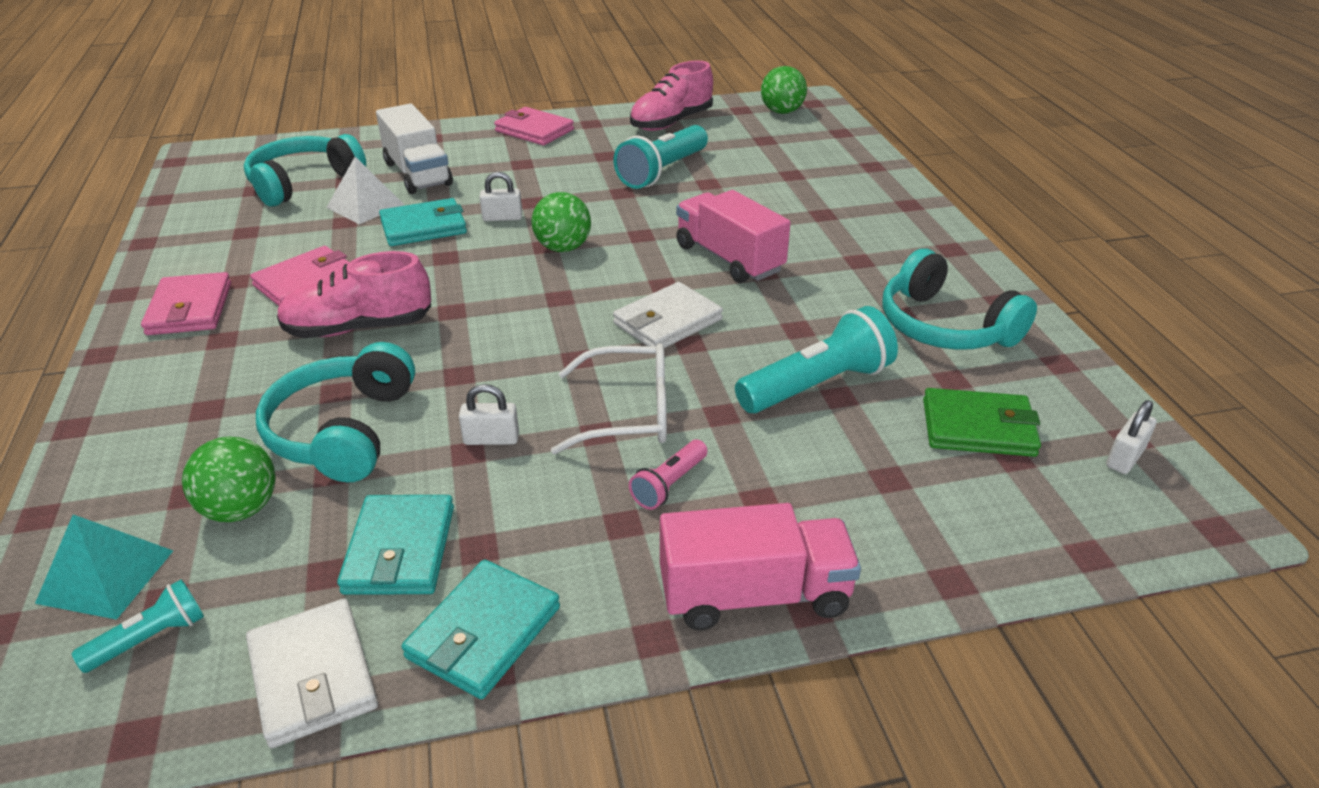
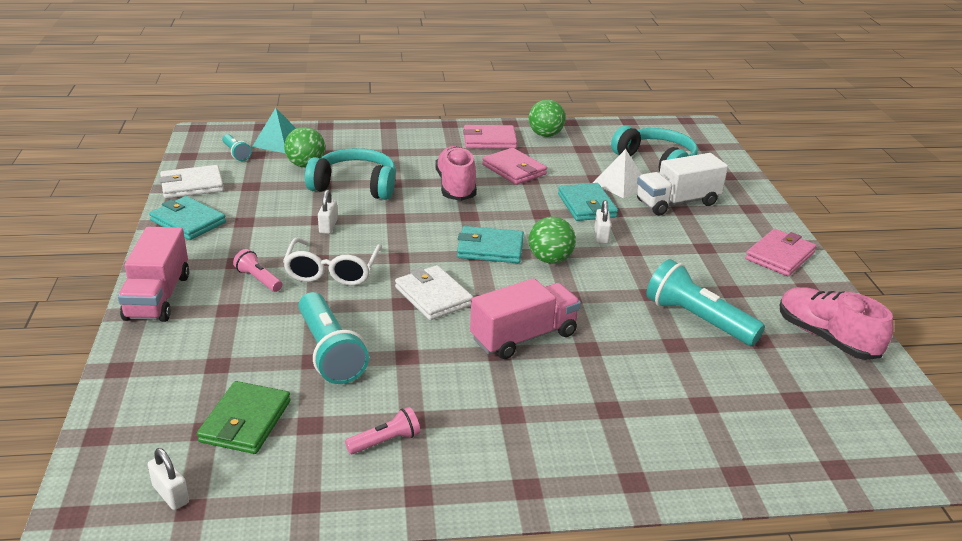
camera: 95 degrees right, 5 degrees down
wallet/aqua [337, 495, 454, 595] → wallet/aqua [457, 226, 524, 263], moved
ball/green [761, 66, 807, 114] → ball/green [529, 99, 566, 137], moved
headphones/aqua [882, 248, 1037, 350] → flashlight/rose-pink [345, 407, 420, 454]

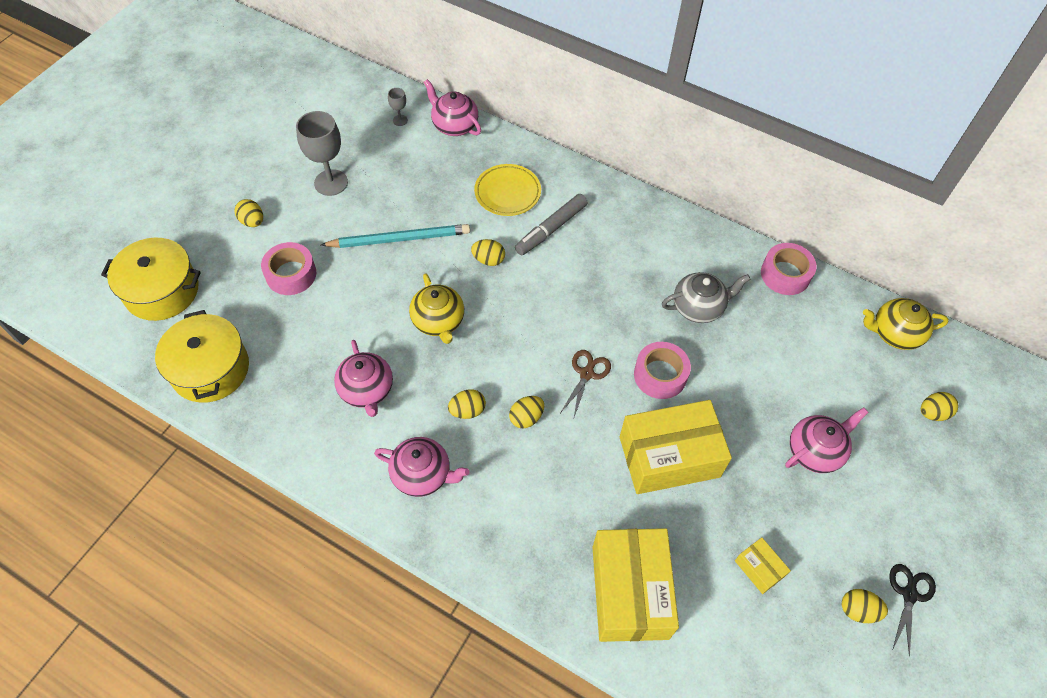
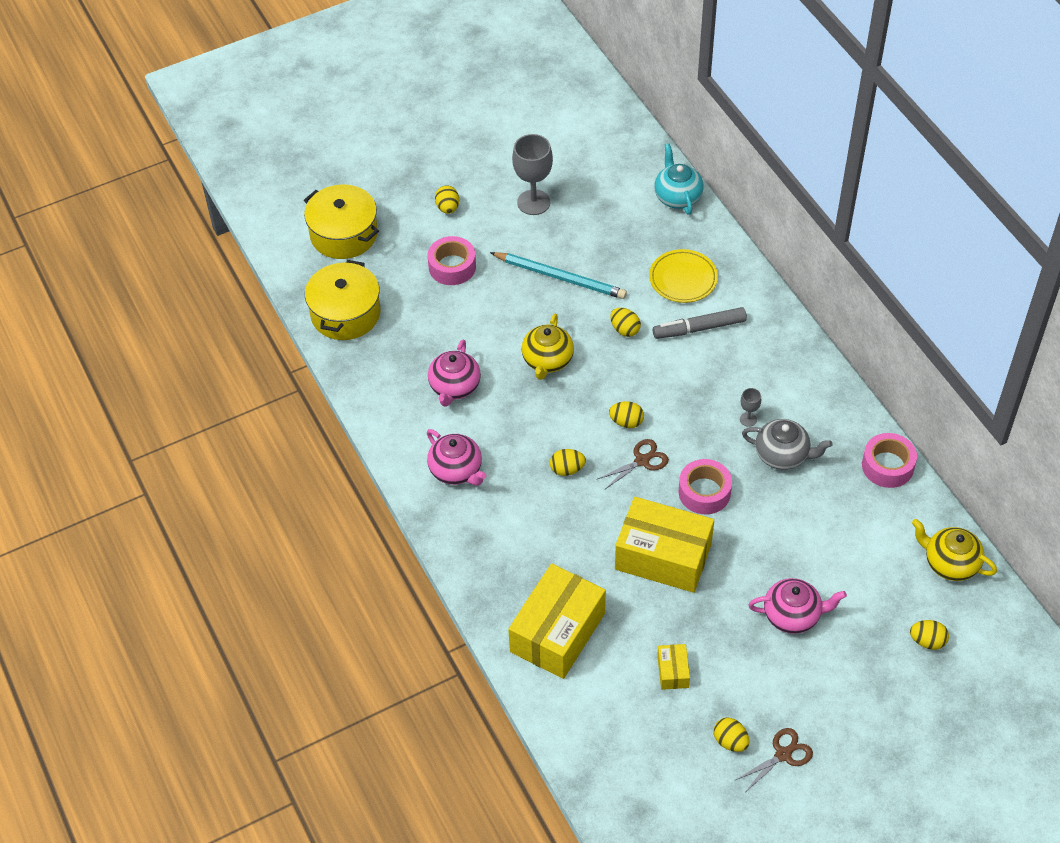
camera: 35 degrees right, 5 degrees down
goblet/grey [388, 88, 408, 126] → goblet/grey [740, 388, 761, 427], moved
china teapot/rose-pink [424, 79, 481, 136] → china teapot/aqua [654, 143, 703, 215]
egg shape/golden [448, 389, 486, 419] → egg shape/golden [609, 401, 644, 428], moved
pair of scissors/black [889, 564, 936, 657] → pair of scissors/dark brown [736, 728, 813, 791]

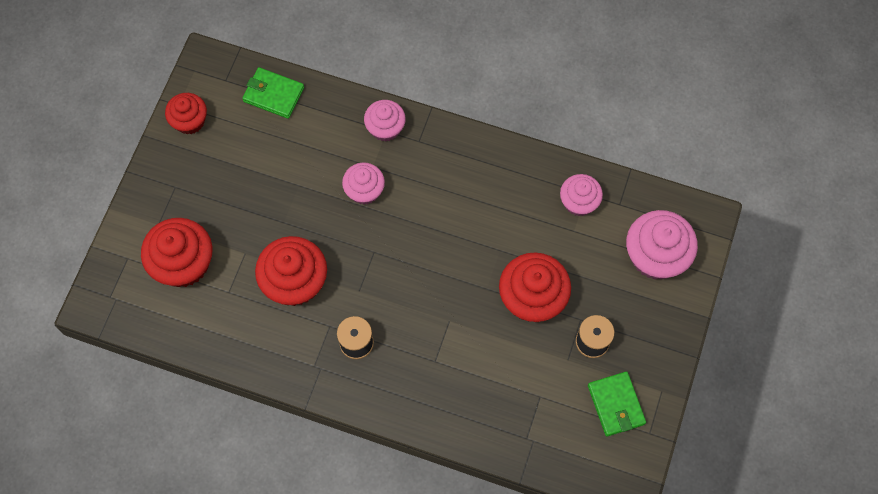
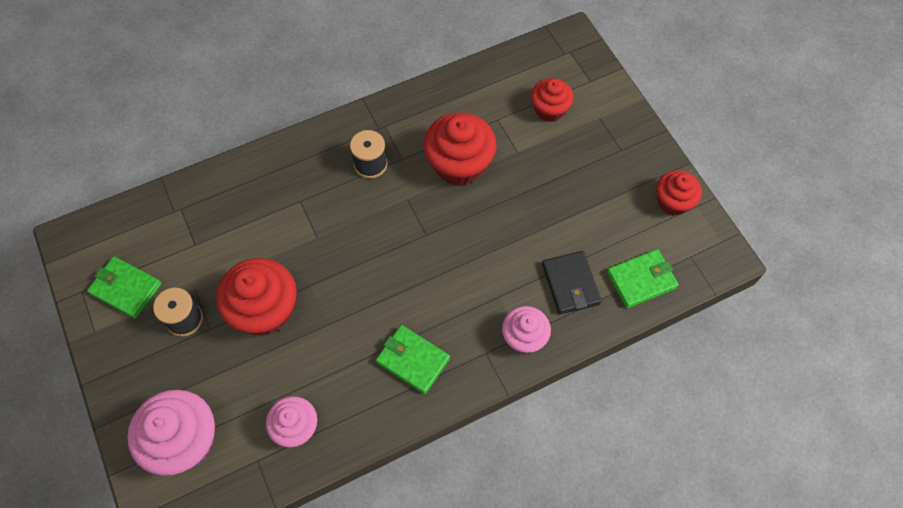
camera: 135 degrees right, 5 degrees down
muffin/crimson [141, 218, 212, 287] → muffin/crimson [531, 78, 574, 122], x0.61
muffin/rose-pink [342, 162, 385, 204] → -
- → wallet/green [376, 325, 450, 394]
- → wallet/black [542, 251, 602, 314]

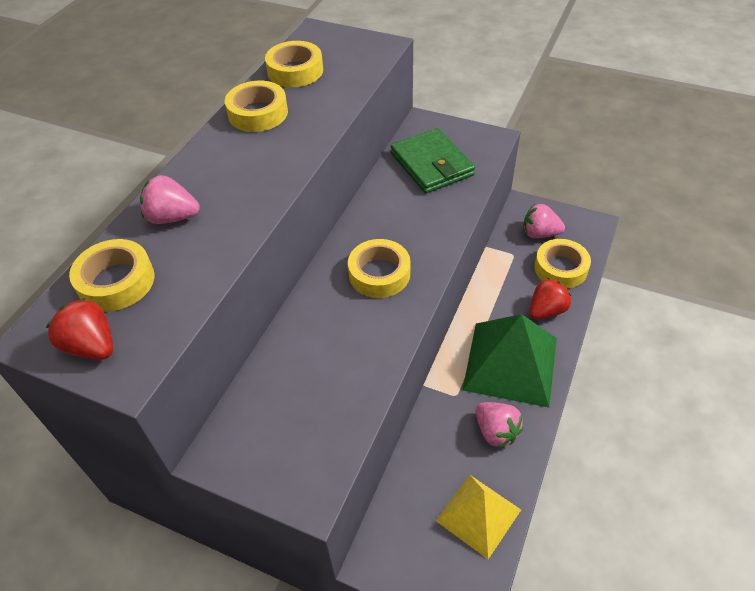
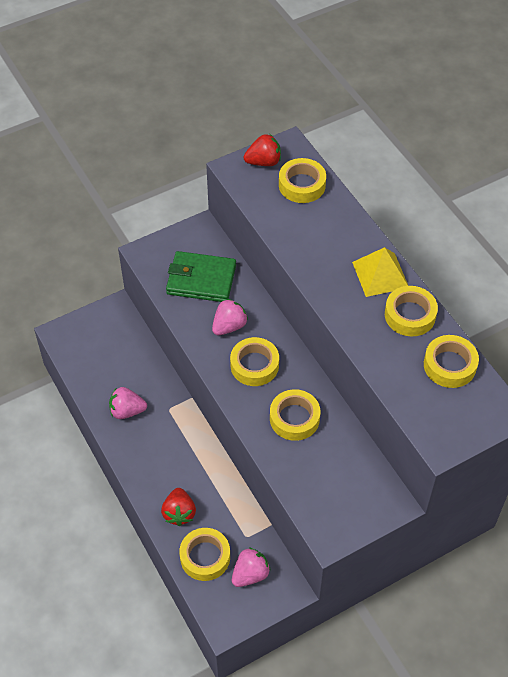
camera: 125 degrees right, 5 degrees up
toy strawberry/rose-pink [140, 175, 200, 224] → toy strawberry/rose-pink [212, 299, 248, 335], moved
wallet/green [391, 128, 475, 194] → wallet/green [166, 251, 236, 302], moved
pyramid/golden [436, 475, 521, 559] → pyramid/golden [352, 247, 408, 297], moved
pyramid/green [463, 314, 557, 408] → -
- → tape/golden [270, 389, 320, 441]

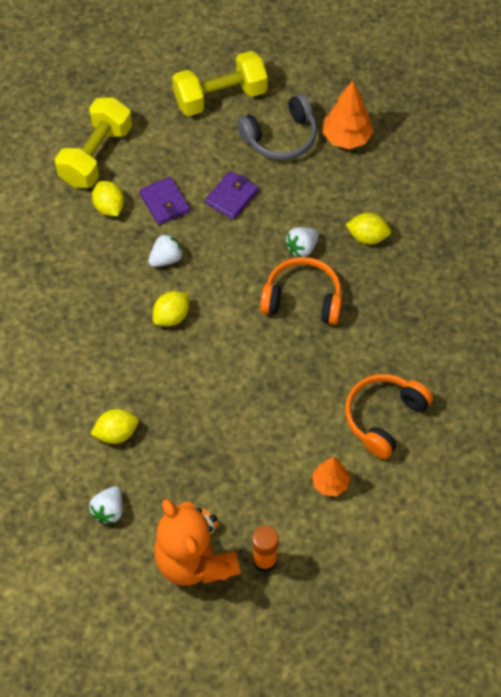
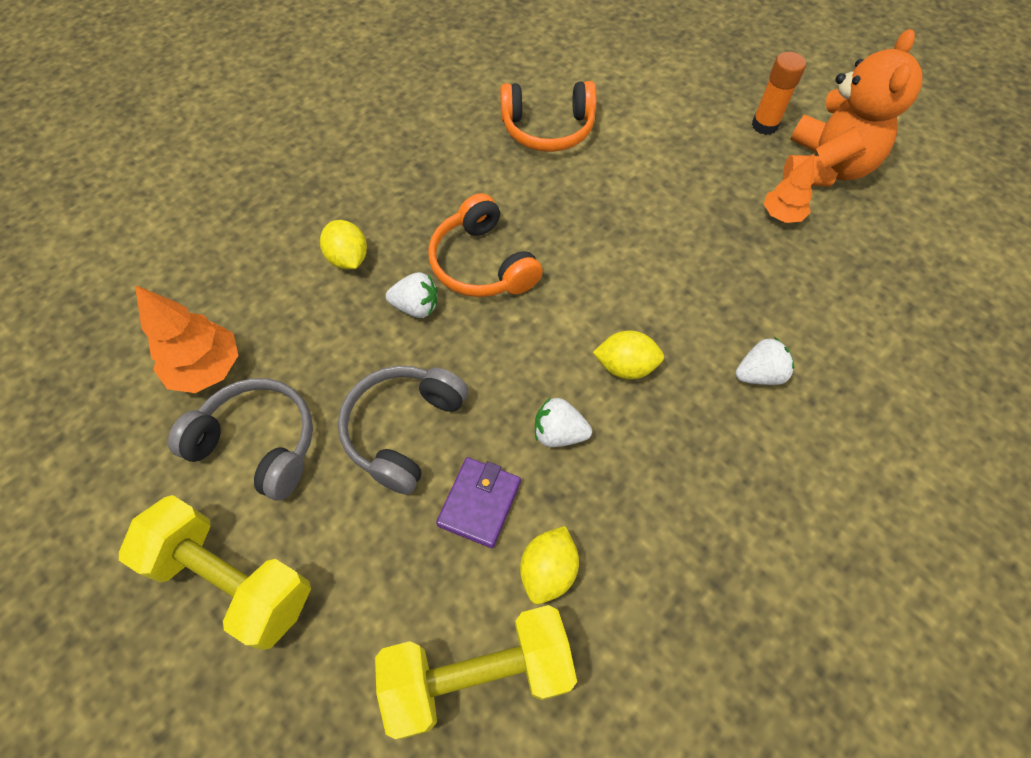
camera: 130 degrees left, 0 degrees up
toy strawberry/white [89, 486, 123, 524] → toy strawberry/white [736, 337, 795, 385], moved
citrus fruit/golden [90, 409, 138, 444] → -
wallet/purple [205, 171, 258, 220] → headphones/grey [338, 366, 468, 495]
toy tree/orange [312, 457, 350, 496] → toy tree/orange [764, 154, 814, 223], moved

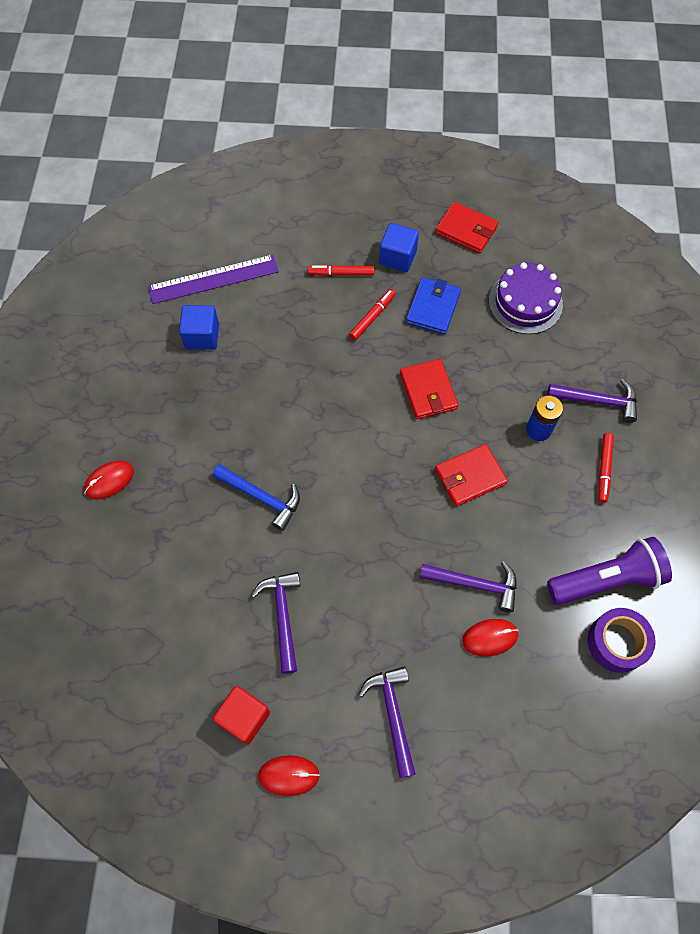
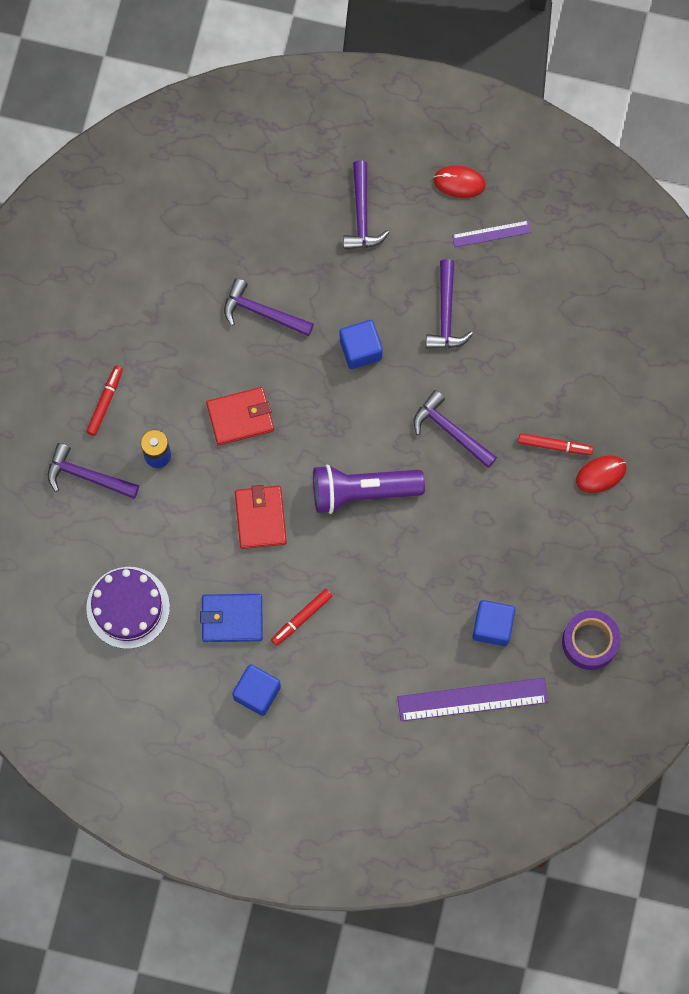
camera: 170 degrees left, 10 degrees up
hammer/blue [213, 464, 300, 531] → hammer/purple [414, 390, 497, 468]
block/crimson [213, 686, 270, 745] → straightedge/purple [452, 220, 531, 247]
marker/crimson [308, 265, 374, 276] → marker/crimson [518, 433, 593, 455], moved
wallet/blue [406, 277, 461, 334] → wallet/blue [200, 594, 263, 642], 60 degrees clockwise
wallet/crimson [435, 202, 499, 254] → -
computer mouse/crimson [462, 619, 519, 657] → -
flashlight/purple [547, 537, 672, 605] → flashlight/purple [313, 465, 425, 514], moved
tape/purple [588, 608, 656, 673] → tape/purple [562, 610, 621, 670], moved
- → block/blue [340, 320, 383, 369]

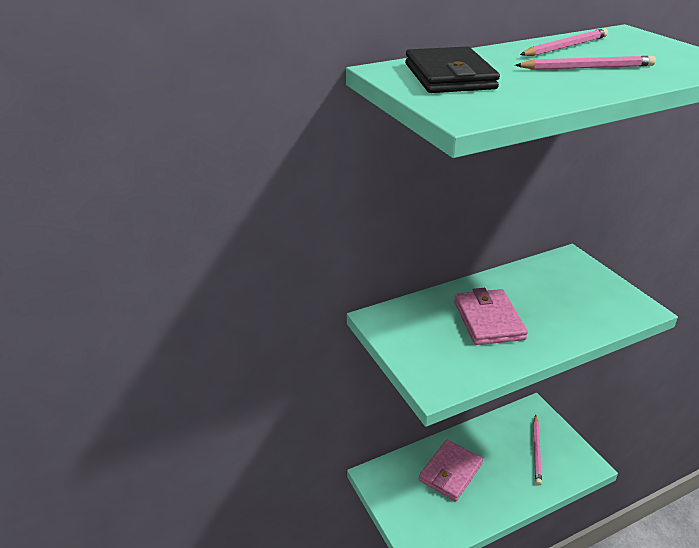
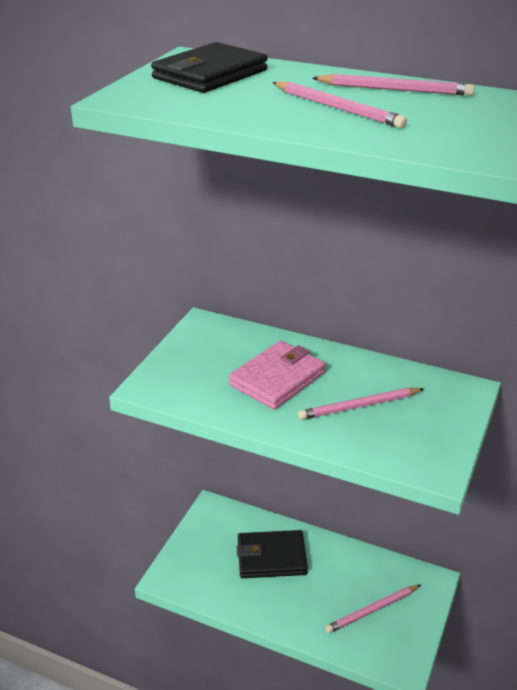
camera: 50 degrees right, 0 degrees up
wallet/rose-pink [419, 439, 483, 502] → wallet/black [237, 530, 308, 578]
- → pencil/rose-pink [298, 388, 423, 420]

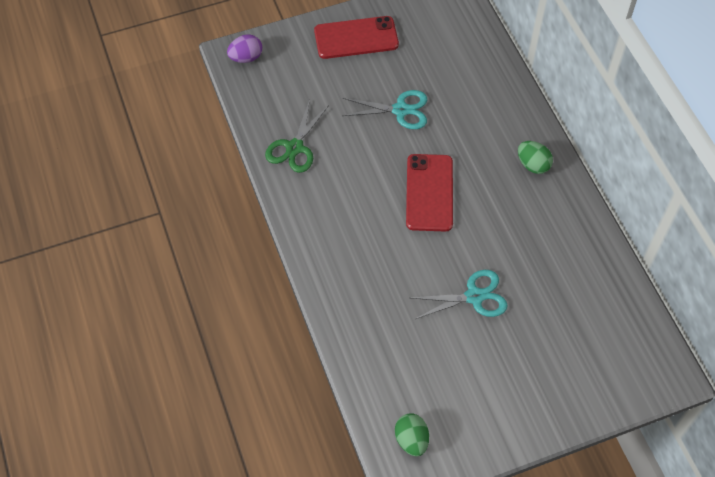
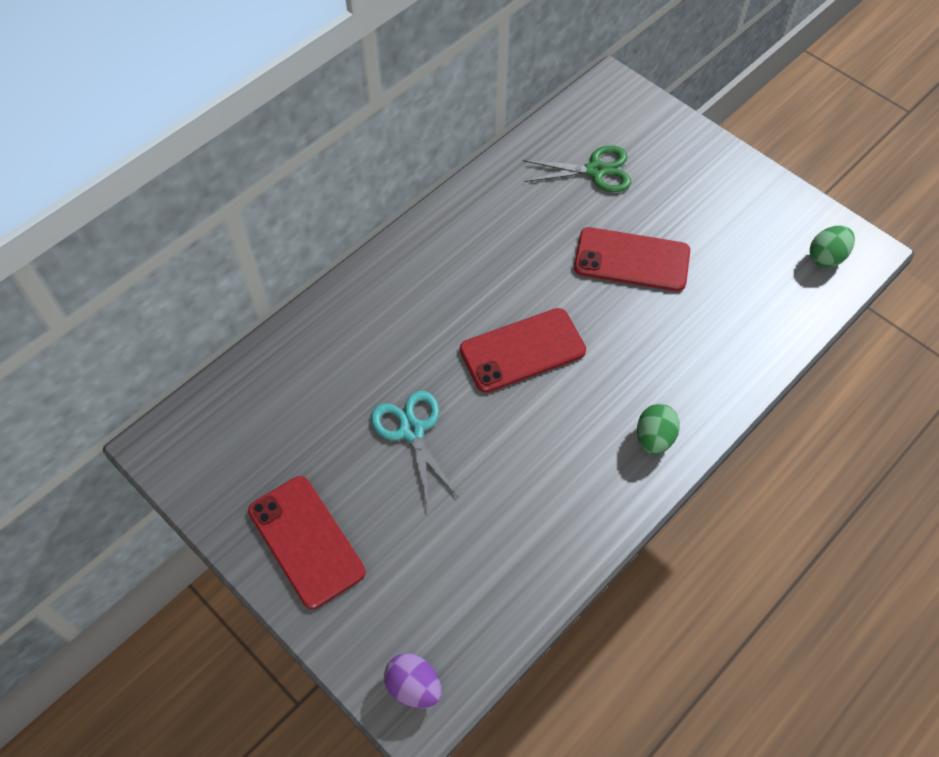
camera: 115 degrees left, 0 degrees up
pair of scissors/green [265, 100, 329, 173] → pair of scissors/green [523, 146, 631, 192], moved
pair of scissors/aqua [412, 270, 508, 319] → smartphone/crimson [574, 227, 690, 291]
egg shape/green [518, 141, 553, 174] → egg shape/green [637, 404, 680, 455], moved

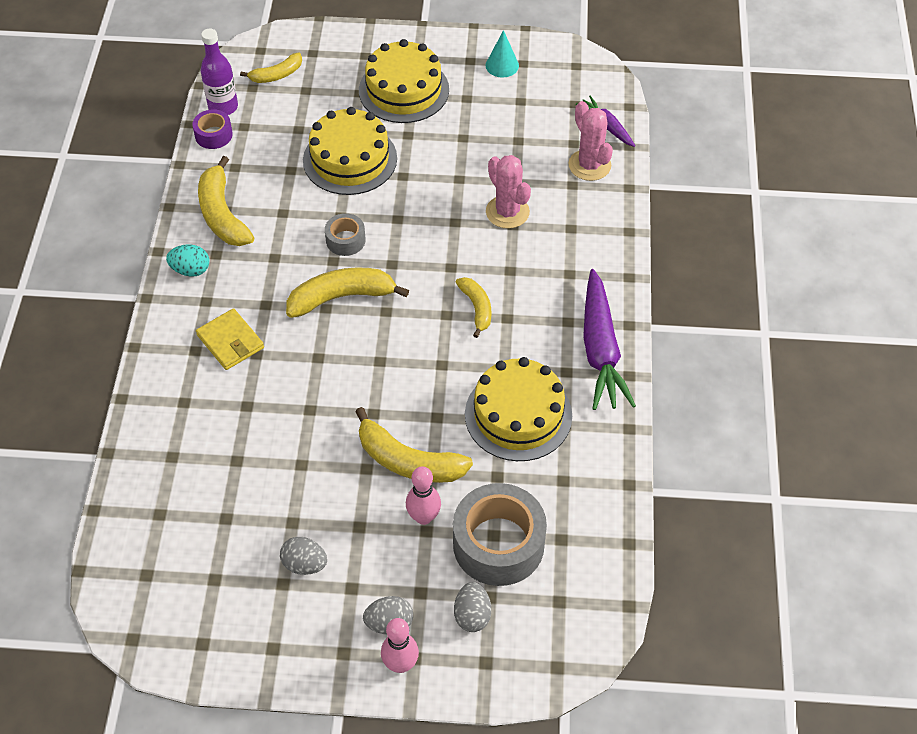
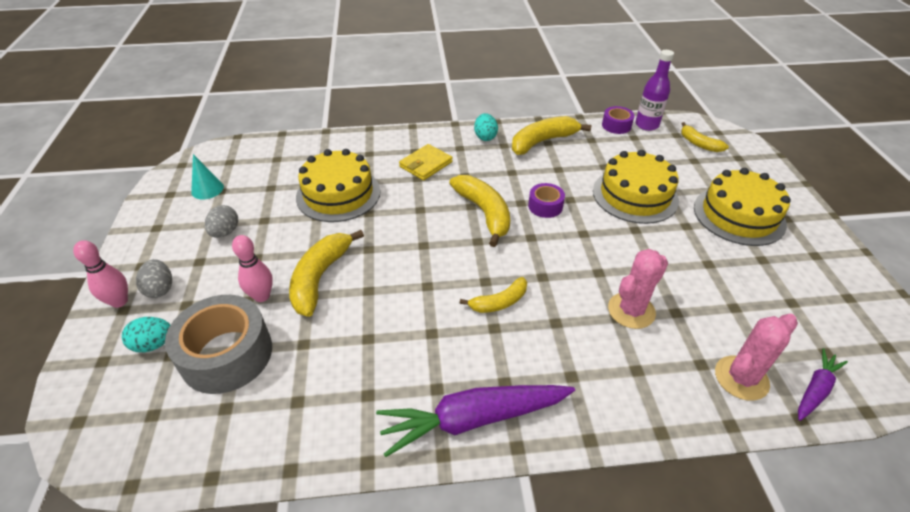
camera: 80 degrees right, 10 degrees down
tape/grey [325, 213, 366, 256] → tape/purple [528, 183, 565, 218]
egg shape/grey [454, 582, 491, 632] → egg shape/aqua [122, 317, 170, 352]
gateau/golden [465, 357, 572, 461] → gateau/golden [296, 149, 380, 222], moved
solid cone/aqua [486, 30, 519, 78] → solid cone/aqua [191, 154, 224, 199], moved

